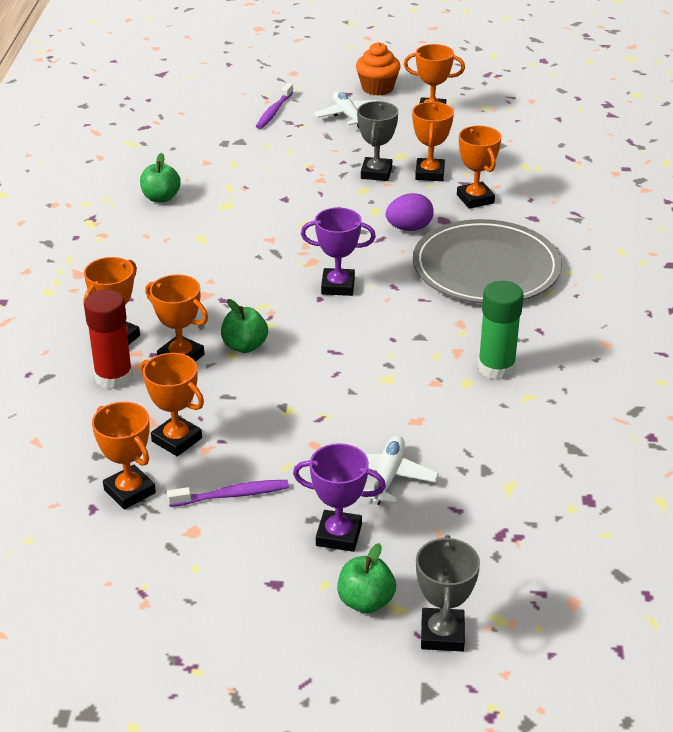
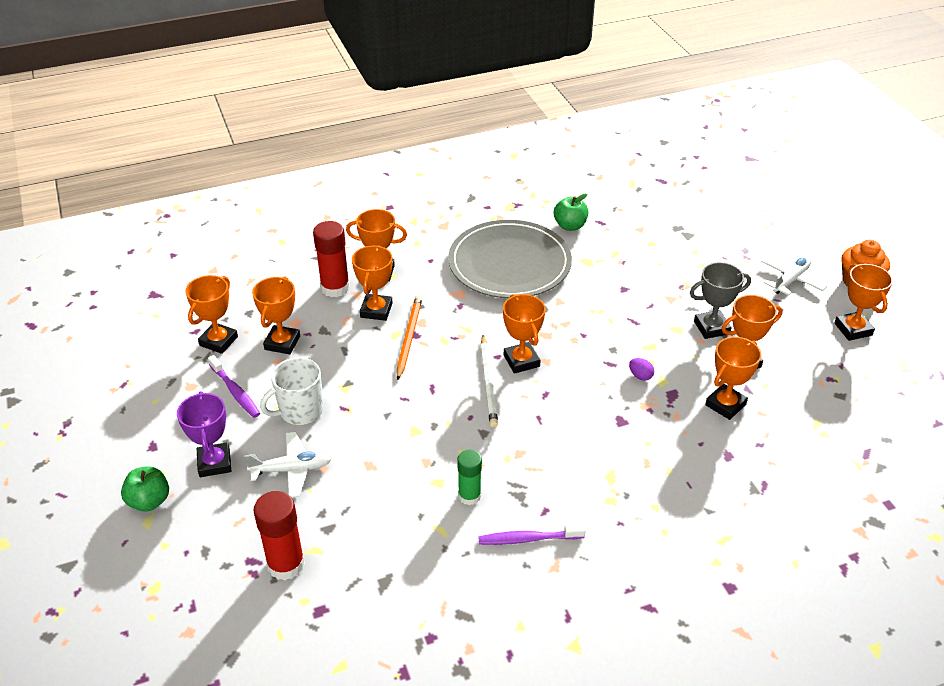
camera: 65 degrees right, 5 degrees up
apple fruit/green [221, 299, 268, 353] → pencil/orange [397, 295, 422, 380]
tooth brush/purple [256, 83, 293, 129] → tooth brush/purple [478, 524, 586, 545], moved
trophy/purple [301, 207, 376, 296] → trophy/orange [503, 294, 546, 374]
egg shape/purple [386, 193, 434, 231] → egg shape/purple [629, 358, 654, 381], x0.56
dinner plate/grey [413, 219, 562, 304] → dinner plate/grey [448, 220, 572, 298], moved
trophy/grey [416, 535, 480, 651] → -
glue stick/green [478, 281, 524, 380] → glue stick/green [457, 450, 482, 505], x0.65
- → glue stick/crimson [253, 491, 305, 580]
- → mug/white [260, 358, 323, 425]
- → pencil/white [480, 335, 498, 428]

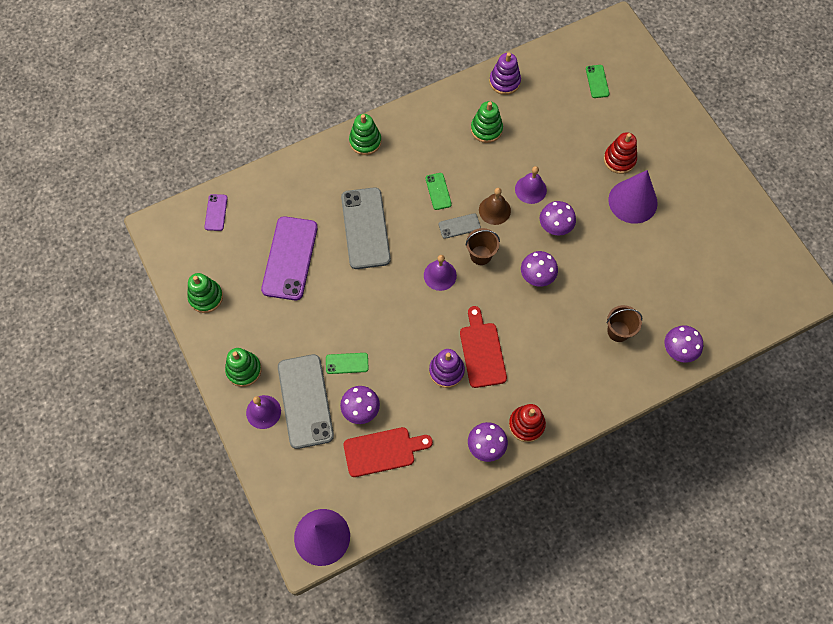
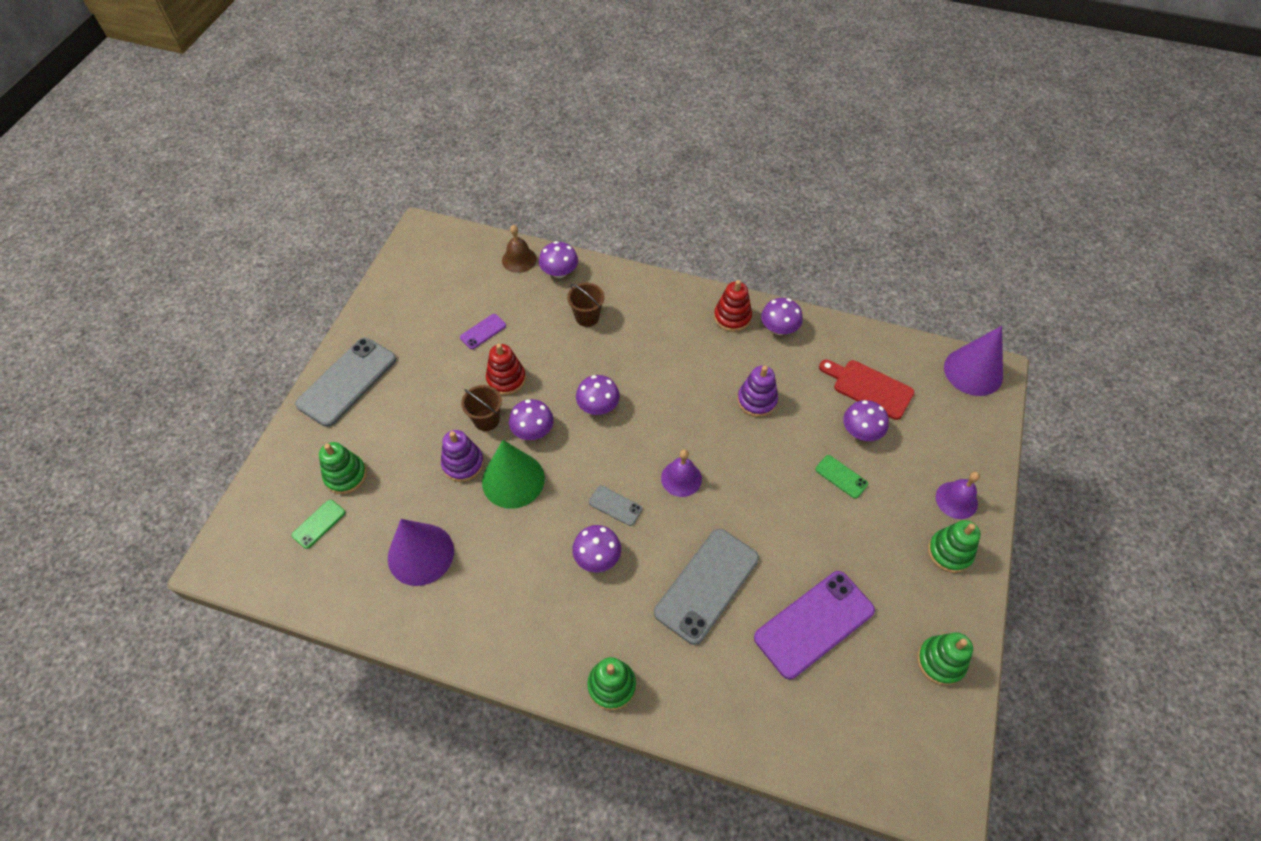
camera: 135 degrees left, 10 degrees down
smartphone/purple [205, 194, 228, 231] → smartphone/purple [460, 314, 506, 349], moved
smartphone/grey [278, 354, 334, 449] → smartphone/grey [295, 337, 396, 427], moved
smartphone/green [425, 173, 452, 210] → fungus/purple [572, 525, 621, 572]
chopping board/crimson [460, 306, 507, 388] → -
pail/dark brown [466, 228, 500, 265] → pail/dark brown [461, 385, 502, 431], moved
stacking rings/green [471, 101, 503, 143] → stacking rings/green [319, 442, 367, 494], moved
bell/dark brown [479, 188, 511, 225] → bell/dark brown [502, 225, 537, 273], moved
stacking rings/purple [489, 52, 521, 95] → stacking rings/purple [441, 430, 484, 482], moved
bell/purple [515, 166, 547, 204] → solid cone/green [482, 440, 545, 509]
stacking rings/crimson [604, 132, 637, 174] → stacking rings/crimson [486, 344, 526, 395], moved
solid cone/purple [608, 170, 658, 224] → solid cone/purple [388, 519, 454, 586], moved

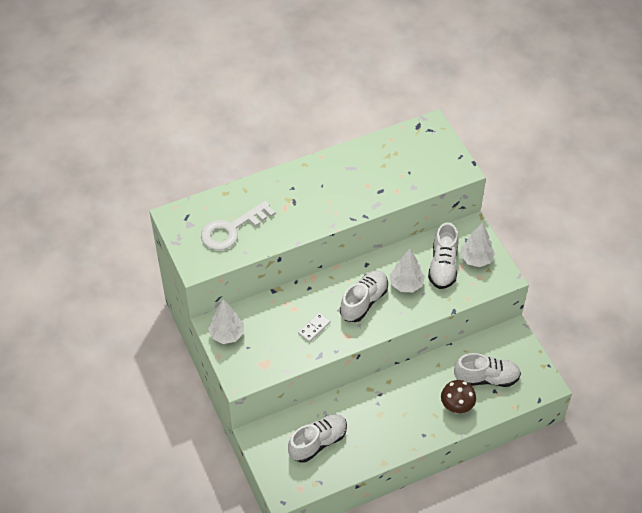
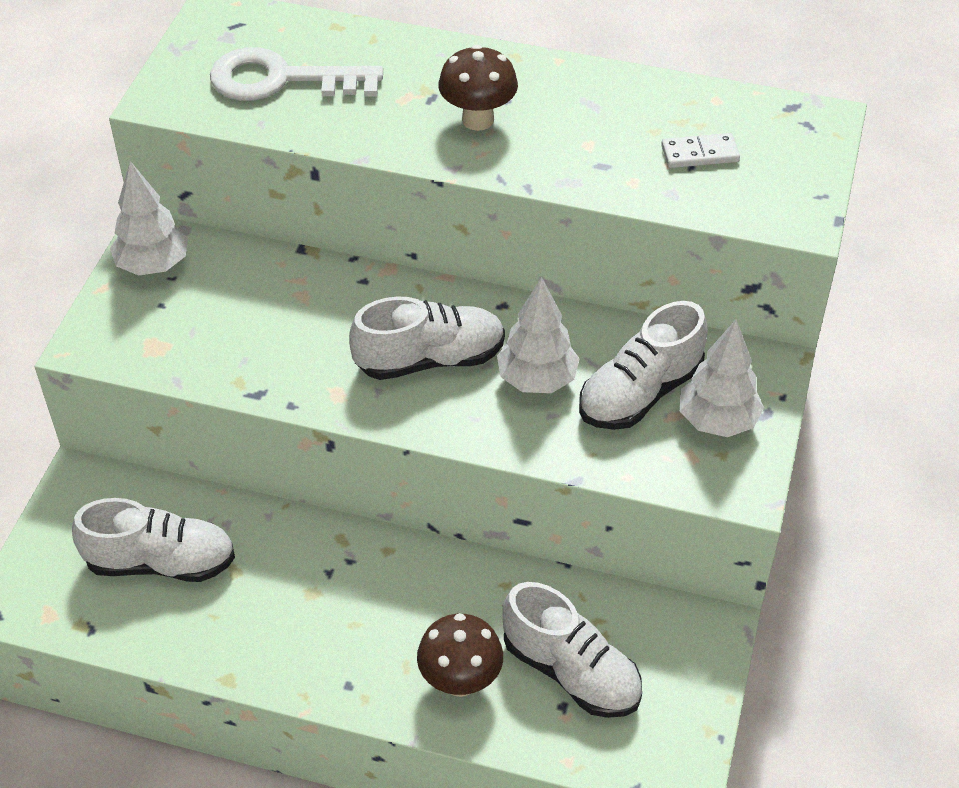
camera: 40 degrees right, 5 degrees down
domino tile/white [298, 312, 331, 342] → domino tile/white [661, 133, 740, 168], moved
- → fungus/dark brown [438, 45, 518, 131]

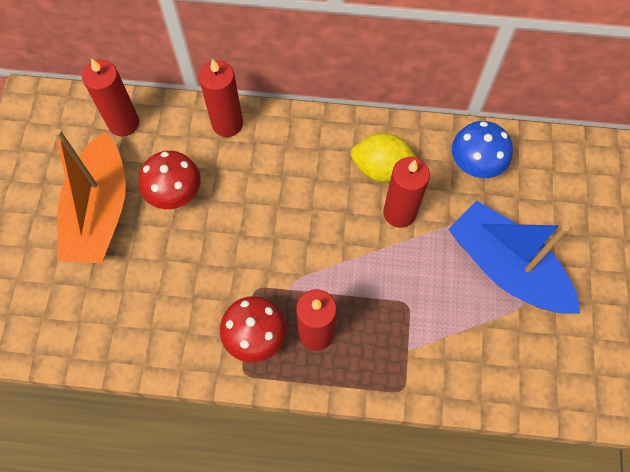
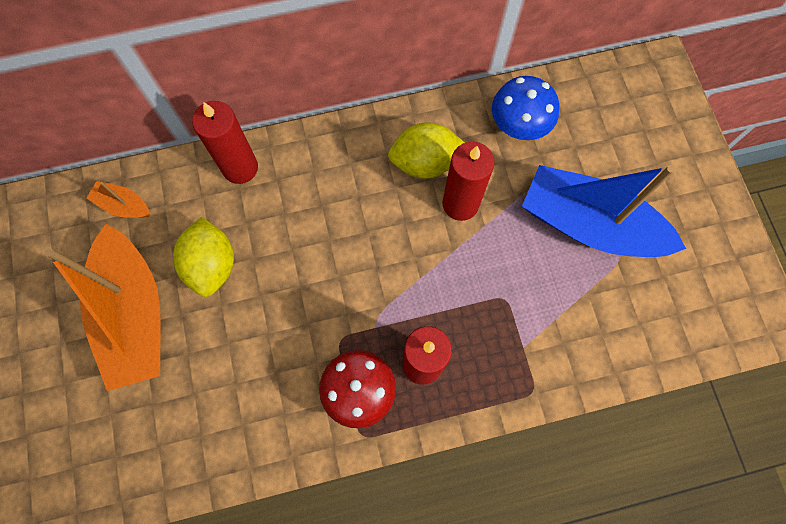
camera: 20 degrees left, 5 degrees up
candle/crimson [82, 58, 139, 137] → boat/orange [86, 181, 150, 218]
fungus/crimson [139, 151, 201, 209] → citrus fruit/golden [173, 217, 234, 297]

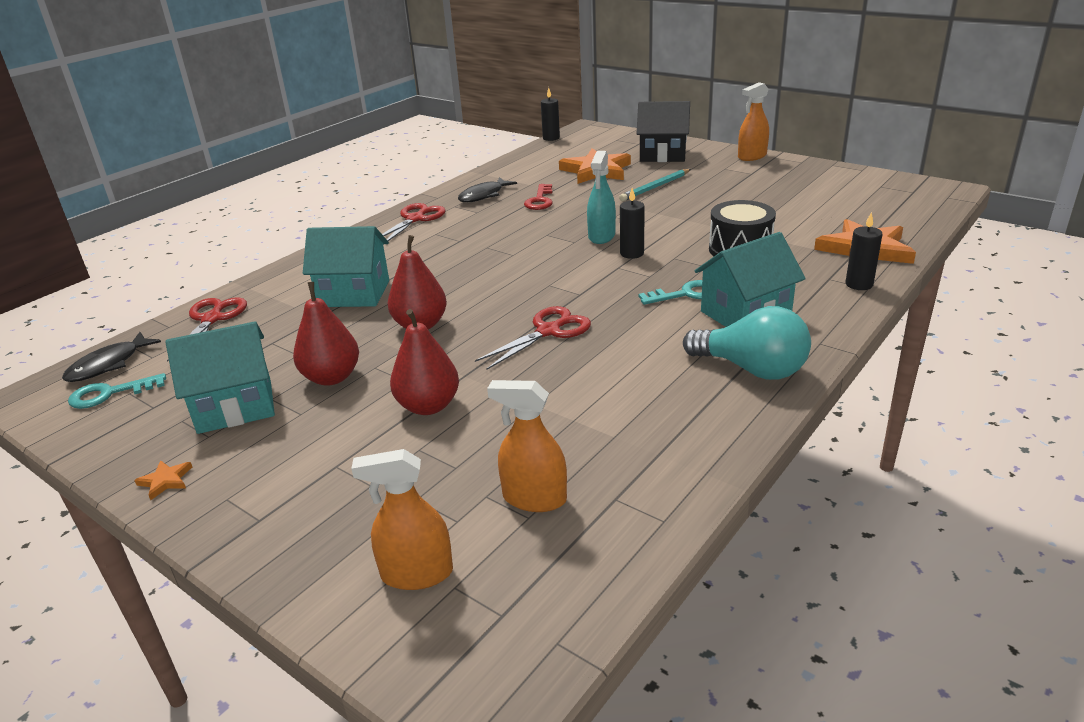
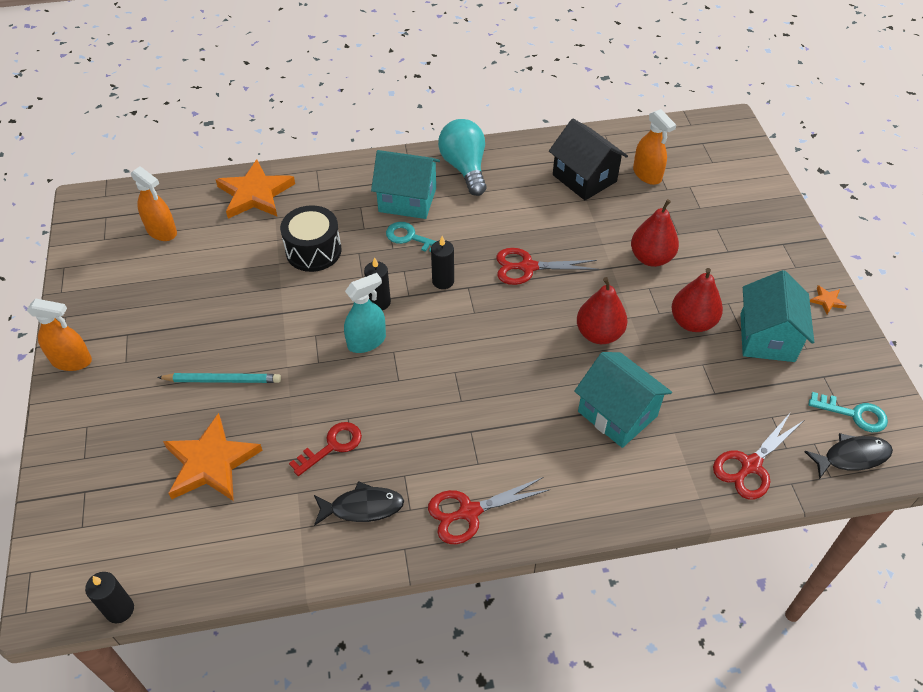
camera: 140 degrees left, 20 degrees up
house/aqua [165, 321, 275, 434] → house/aqua [740, 270, 814, 362], 75 degrees clockwise
spray bottle/orange [351, 449, 453, 590] → spray bottle/orange [131, 166, 177, 241], moved
house/black [637, 101, 690, 162] → house/black [549, 119, 628, 201], moved
candle/black [846, 212, 883, 290] → candle/black [431, 236, 454, 289], moved

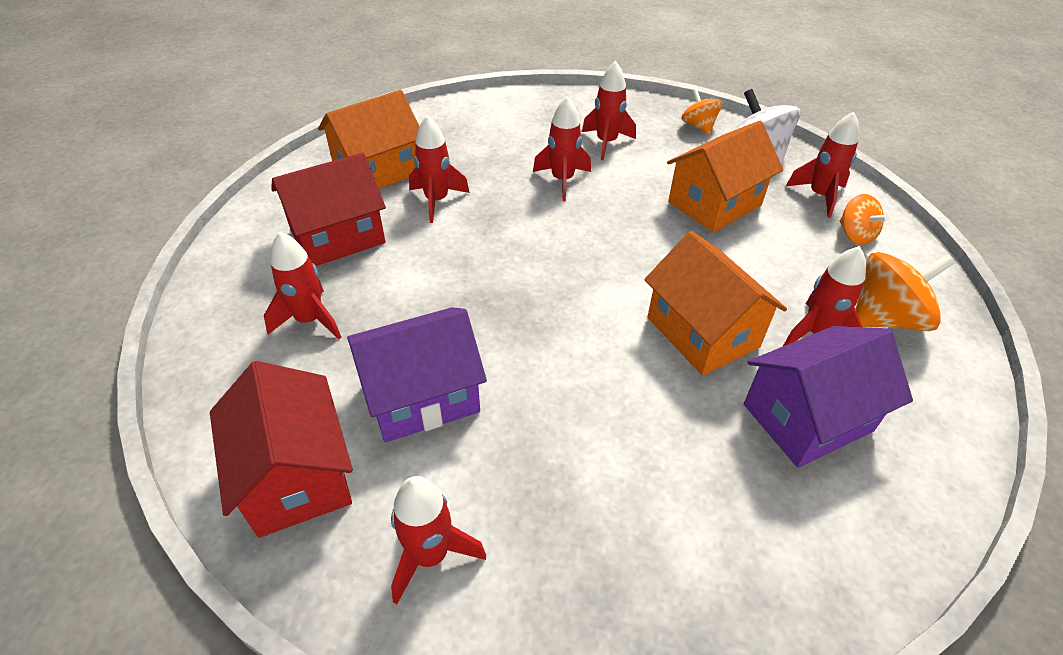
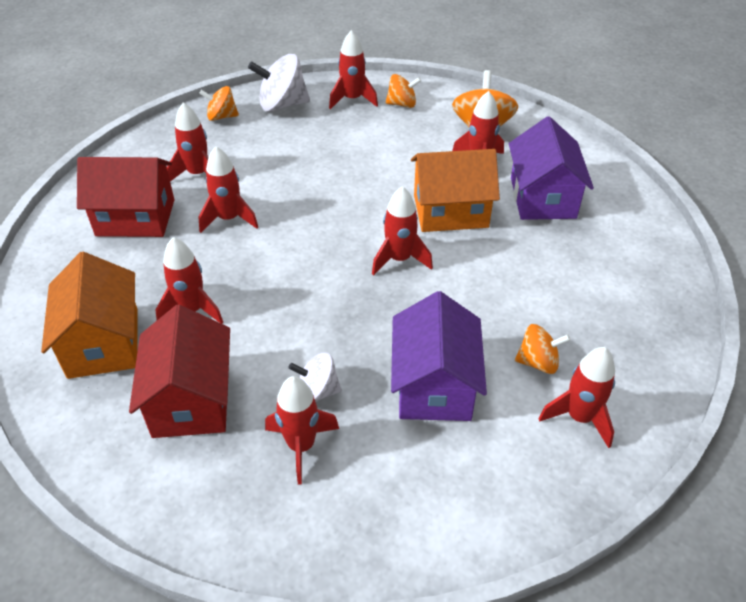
camera: 65 degrees left, 0 degrees up
house/crimson [210, 361, 353, 538] → house/crimson [77, 157, 174, 237], moved
house/orange [667, 121, 783, 232] → -
- → toy top/white [288, 353, 342, 402]
- → spaceship/crimson [372, 186, 433, 276]
- → toy top/orange [515, 324, 571, 374]

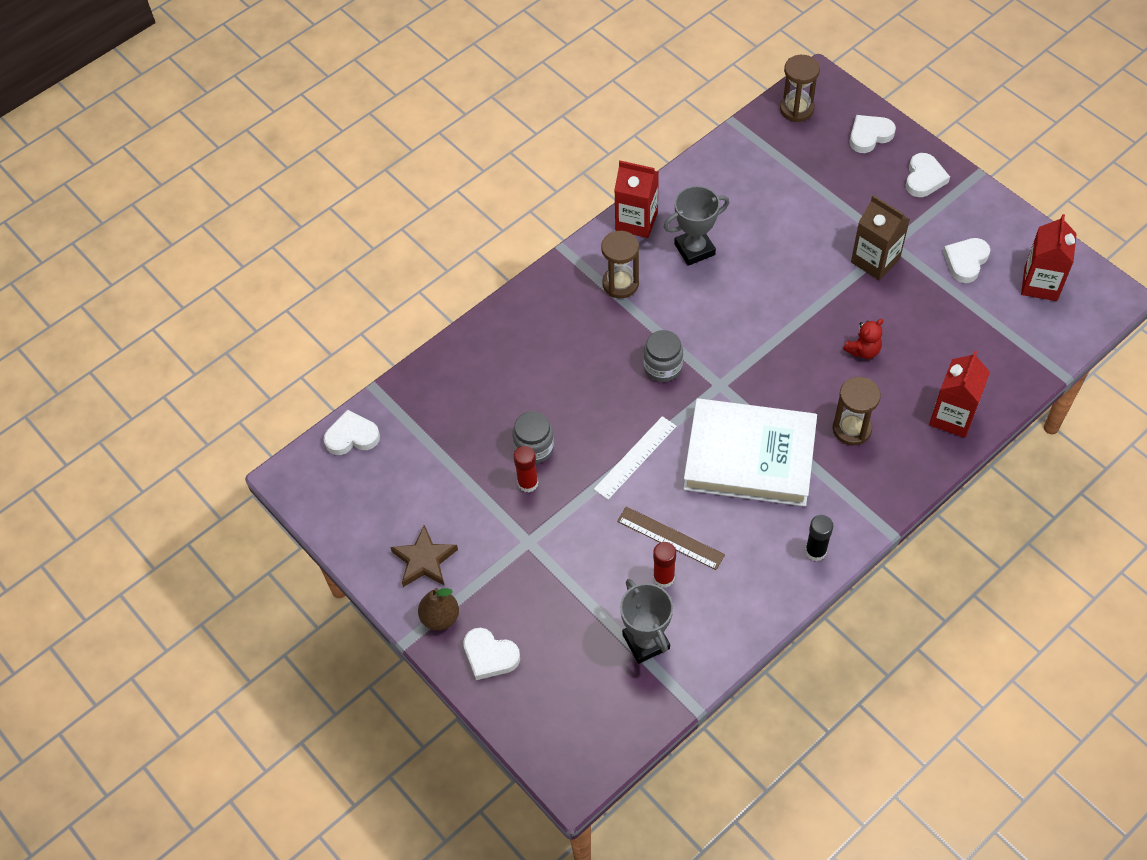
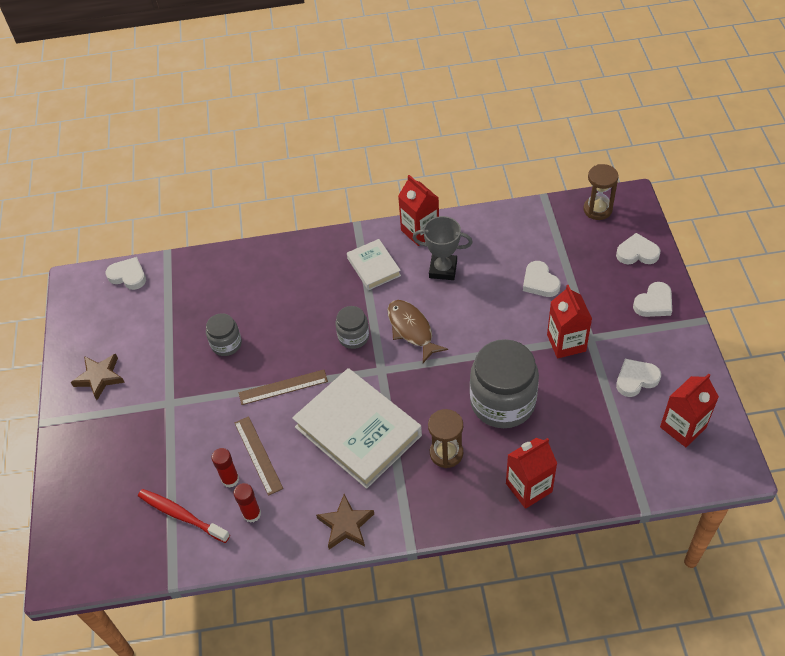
camera: 35 degrees right, 5 degrees down
pear/dark brown [418, 588, 459, 631] → -
heart shape/white [463, 628, 520, 680] → heart shape/white [523, 261, 561, 297], moved
glue stick/crimson [514, 446, 538, 492] → glue stick/crimson [233, 483, 261, 523], moved
straightedge/white [594, 416, 677, 500] → straightedge/dark brown [239, 370, 328, 405]
sandglass/dark brown [601, 231, 639, 298] → book/white [347, 239, 401, 290]
trophy/grey [620, 579, 673, 664] → tooth brush/crimson [138, 489, 230, 543]
glue stick/black [805, 515, 833, 561] → five-pointed star/dark brown [316, 494, 374, 549]
teddy bear/crimson [843, 319, 883, 359] → preserve jar/grey [470, 339, 539, 428]
milk carton/dark brown [851, 195, 910, 280] → milk carton/crimson [547, 285, 592, 358]
- → fish figure/dark brown [387, 300, 448, 363]

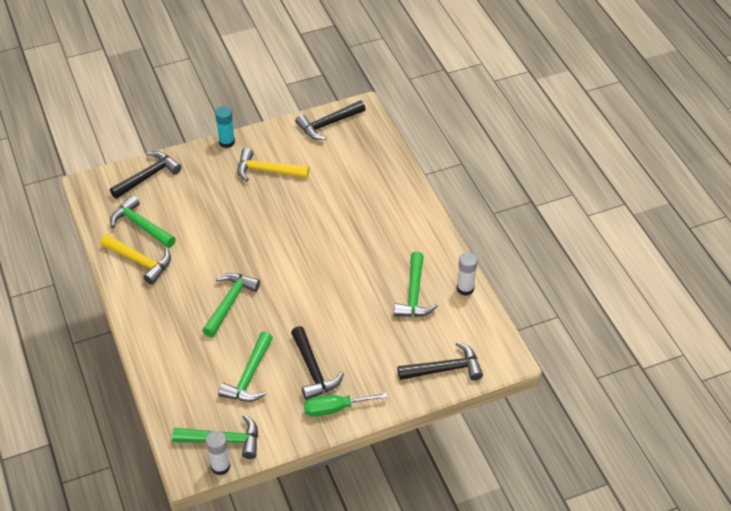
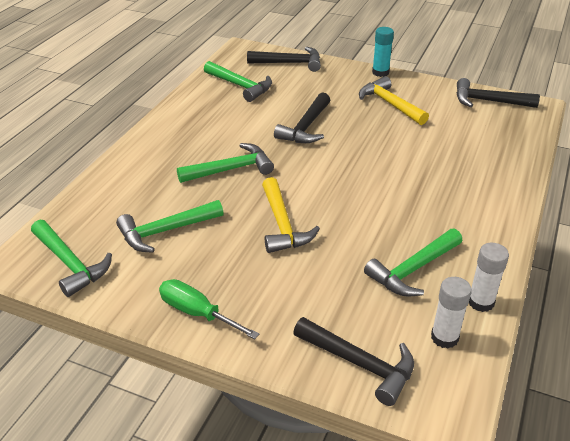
camera: 45 degrees right, 10 degrees down
hammer/golden [101, 234, 171, 285] → hammer/golden [262, 177, 320, 253], moved
hammer/green [110, 195, 176, 248] → hammer/green [204, 61, 272, 102], 135 degrees clockwise
glue stick/white [206, 431, 231, 475] → glue stick/white [431, 277, 472, 349], moved
hammer/black [291, 326, 344, 400] → hammer/black [274, 92, 330, 143], moved

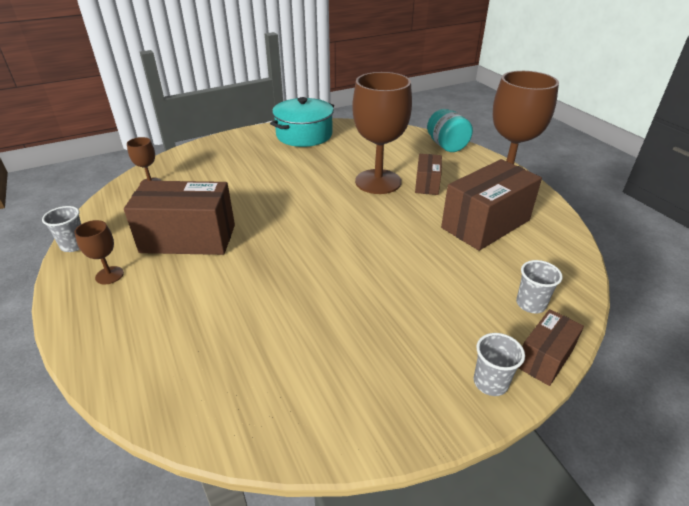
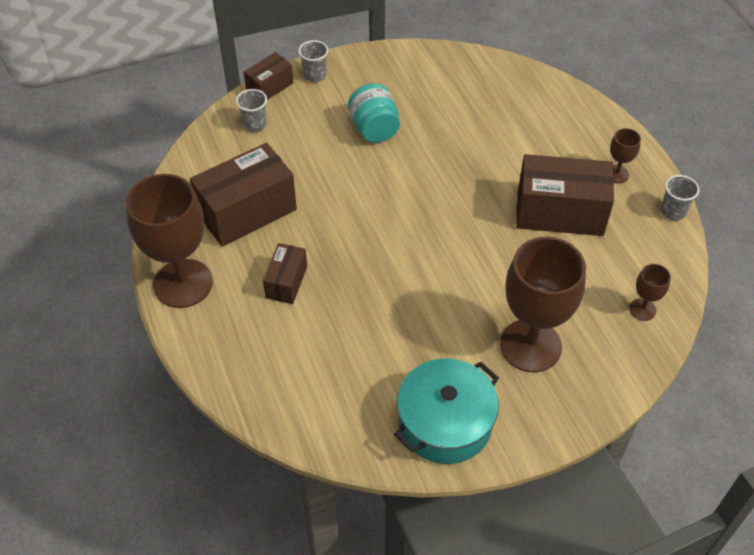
camera: 175 degrees left, 15 degrees up
goblet/dark brown [352, 72, 412, 194] → goblet/dark brown [500, 237, 586, 372], moved
preserve jar/aqua [427, 109, 473, 152] → preserve jar/aqua [348, 83, 400, 143], moved

